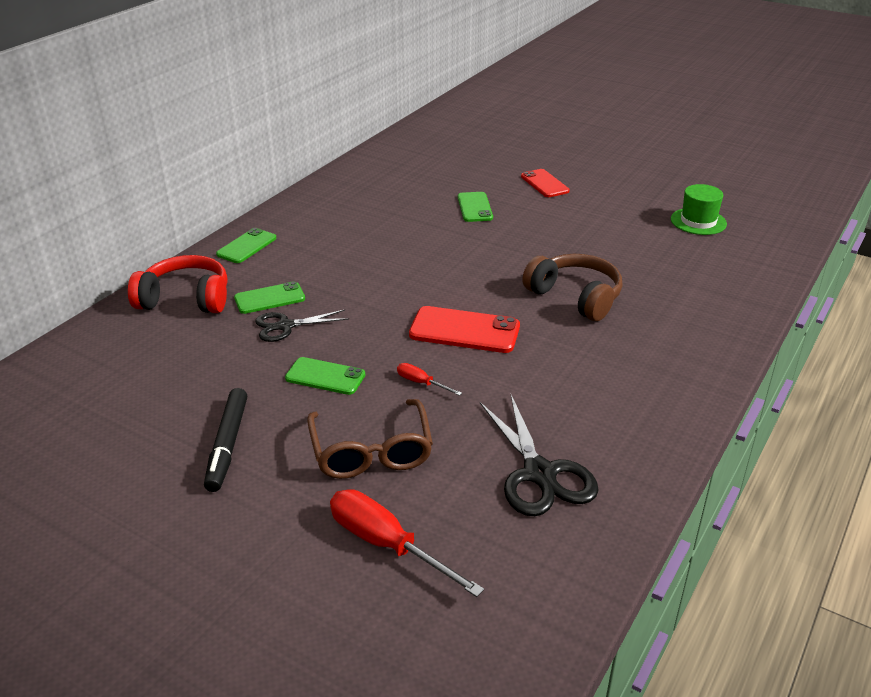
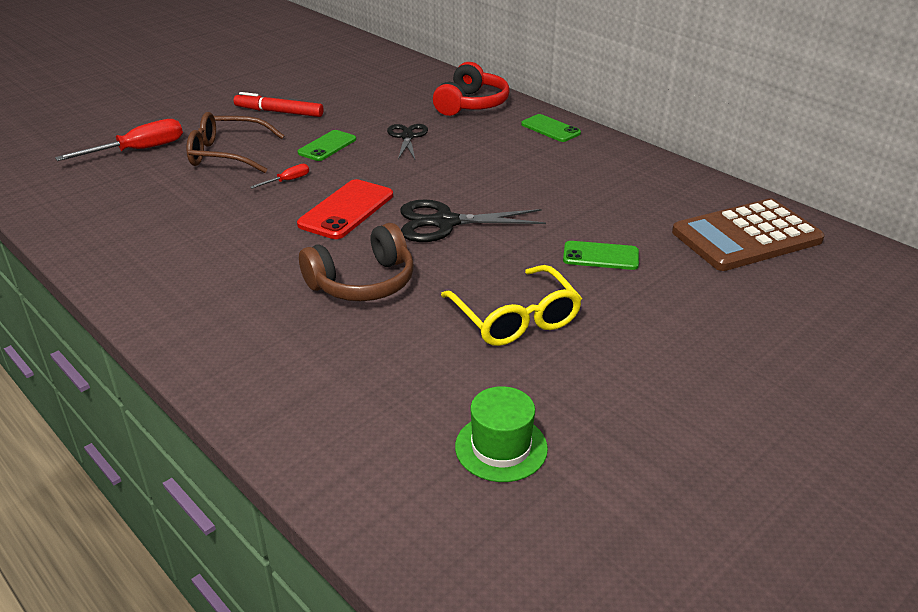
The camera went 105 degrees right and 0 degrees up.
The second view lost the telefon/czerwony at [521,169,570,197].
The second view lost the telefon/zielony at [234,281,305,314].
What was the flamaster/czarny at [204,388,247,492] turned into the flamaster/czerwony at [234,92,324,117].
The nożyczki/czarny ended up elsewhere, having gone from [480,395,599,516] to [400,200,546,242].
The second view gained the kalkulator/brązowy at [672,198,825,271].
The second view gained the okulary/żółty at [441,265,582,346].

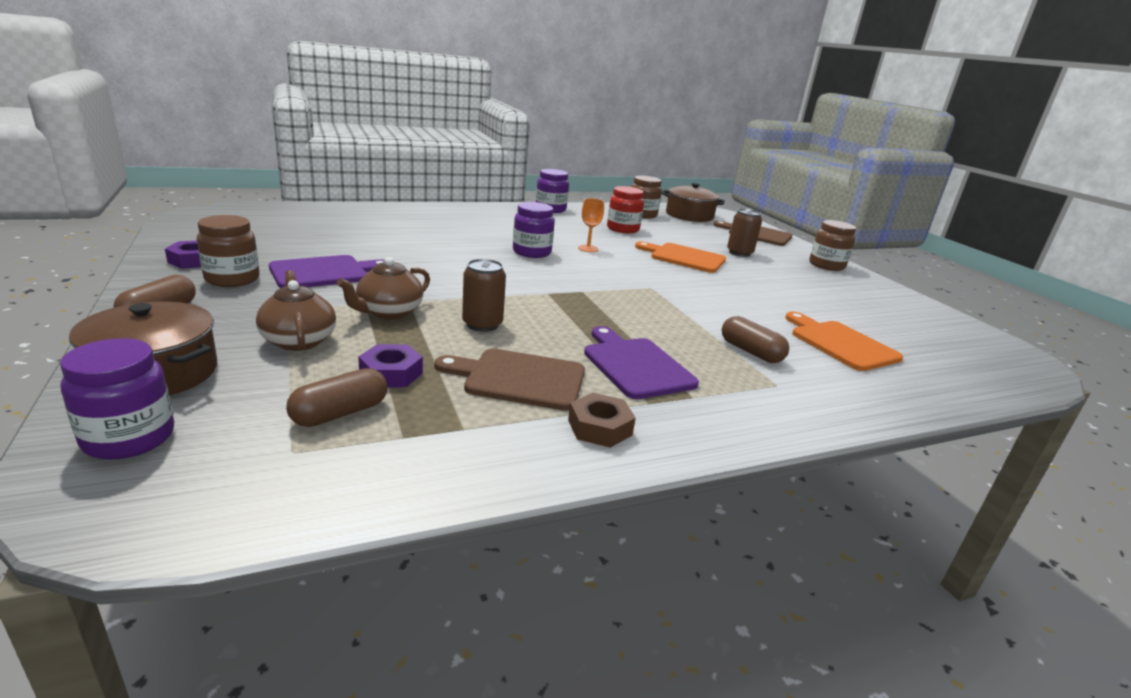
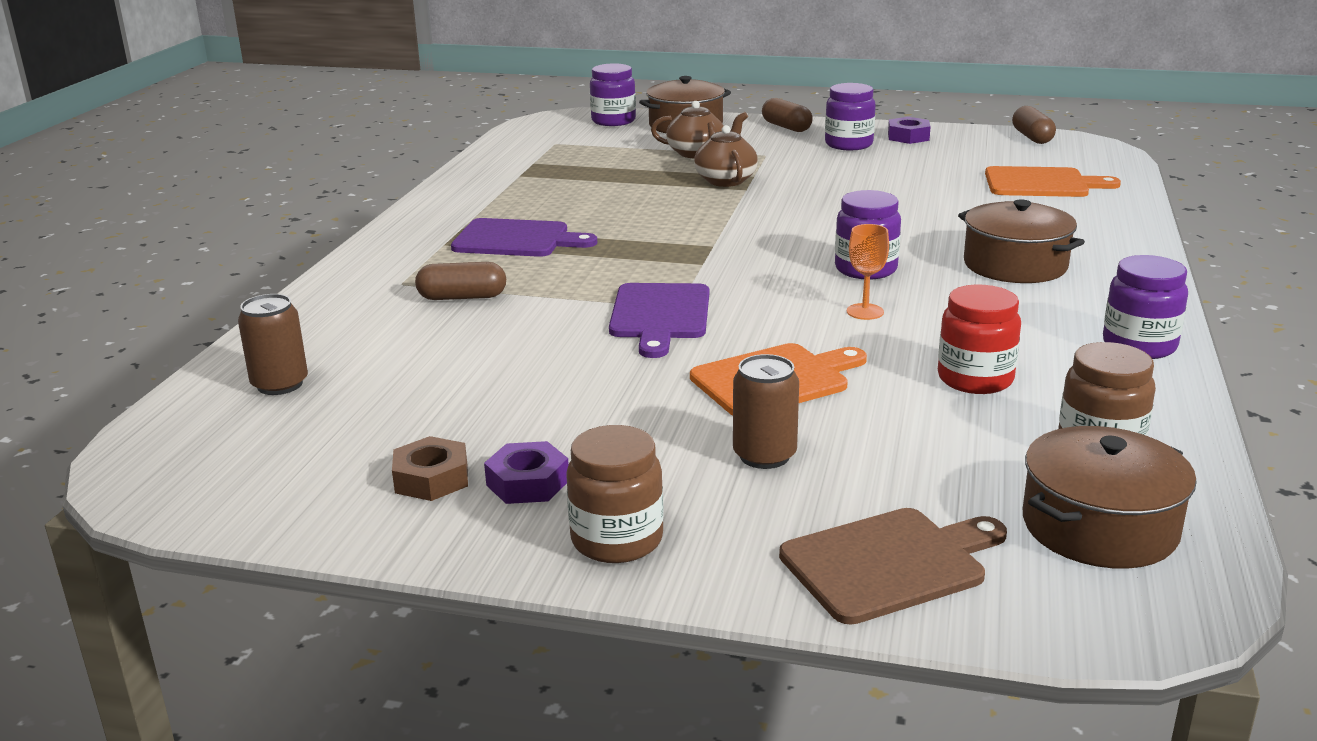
The camera went 130 degrees right and 0 degrees up.
What was the słoik/brązowy at [197,215,260,287] turned into the słoik/fioletowy at [825,83,876,150].
The deska do krojenia/fioletowy ended up elsewhere, having gone from [269,255,385,288] to [609,283,709,358].
The puszka/brązowy ended up elsewhere, having gone from [462,259,506,332] to [238,294,308,395].
The deska do krojenia/pomarańczowy ended up elsewhere, having gone from [785,312,903,371] to [985,166,1121,197].
The nakrętka/fioletowy ended up elsewhere, having gone from [358,344,423,387] to [484,441,569,504].
The second view lost the deska do krojenia/brązowy at [434,348,585,411].
The kapsułka/brązowy ended up elsewhere, having gone from [286,368,387,427] to [1012,106,1056,144].
The nakrętka/brązowy ended up elsewhere, having gone from [568,393,636,448] to [392,436,468,501].
The second view gained the garnek/brązowy at [958,199,1085,283].

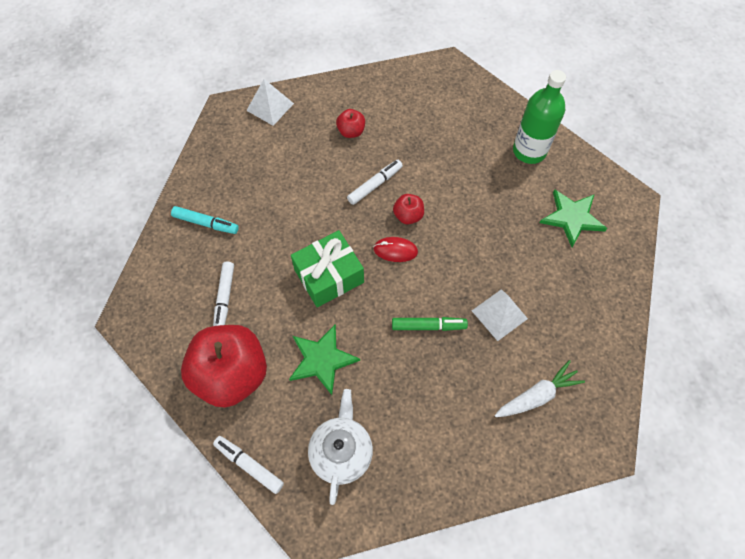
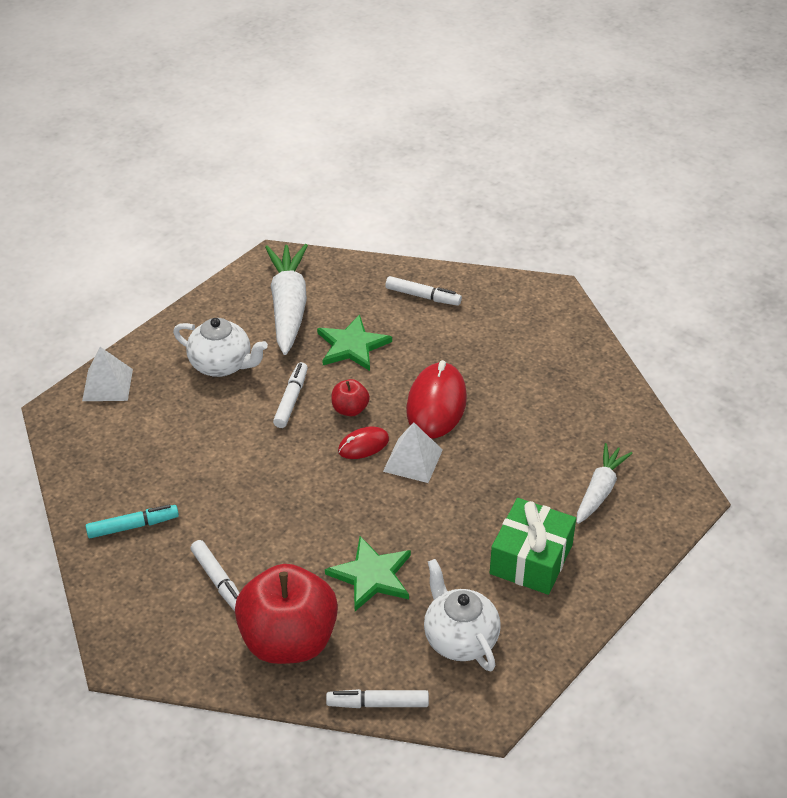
The camera went 35 degrees left and 20 degrees down.
Where the butelka/zielony stood at [513,70,566,164], the flamaster/biały came to stand at [385,276,462,306].
Where the jabłko/czerwony stood at [336,109,365,138], the imbryk/biały came to stand at [173,318,268,377].
The gwiazda/zielony ended up elsewhere, having gone from [540,189,607,247] to [317,314,392,371].
The prezent/zielony ended up elsewhere, having gone from [291,230,364,307] to [490,498,576,595].
The piramida/biały ended up elsewhere, having gone from [472,289,528,341] to [383,422,443,483].
The second view lost the flamaster/zielony at [392,317,468,331].
The second view gained the marchewka/biały at [265,244,308,355].
The second view gained the myszka/czerwony at [406,360,467,438].

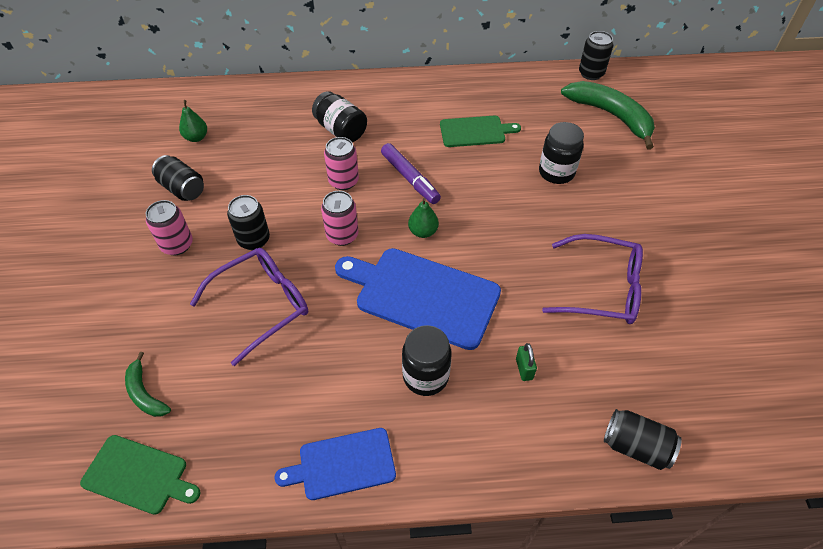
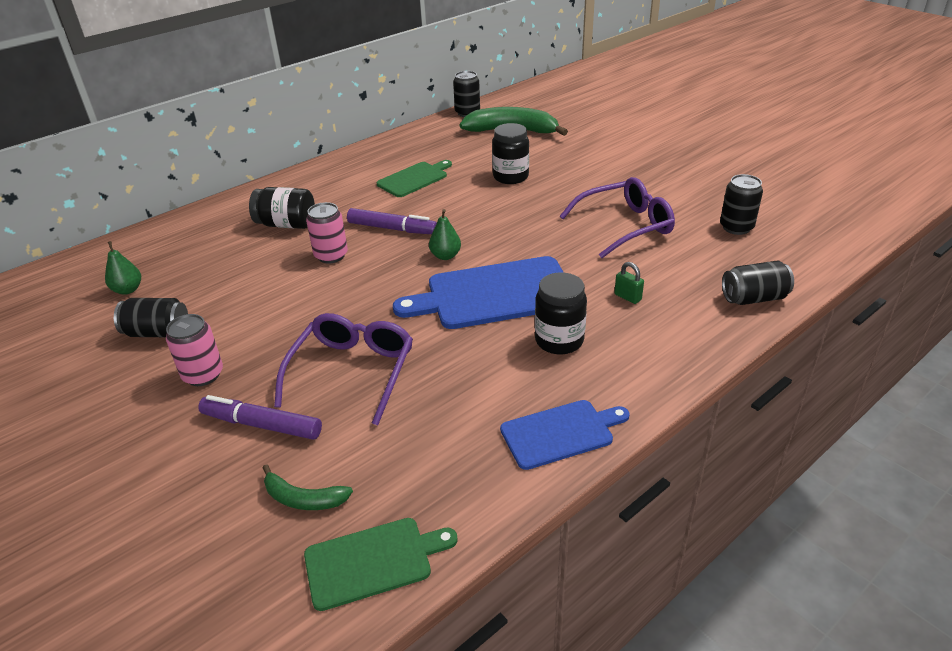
The camera went 35 degrees left and 15 degrees down.
The second view lost the puszka/różowy at [321,191,359,246].
The puszka/czarny ended up elsewhere, having gone from [227,195,270,250] to [720,174,763,235].
The deska do krojenia/niebieski at [275,428,396,500] ended up facing another way, 150 degrees counterclockwise from before.
The second view gained the flamaster/fioletowy at [198,395,322,440].

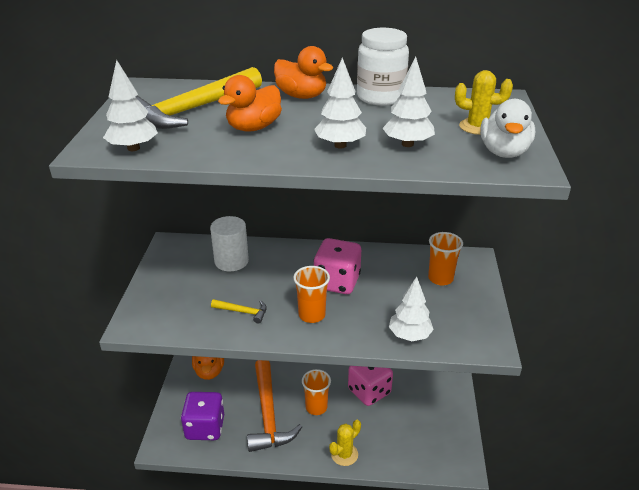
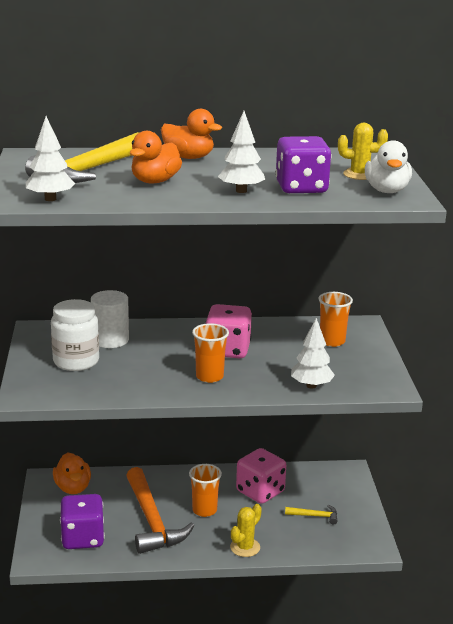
The camera went 10 degrees left and 10 degrees down.
The słoik/biały ended up elsewhere, having gone from [357,28,409,106] to [51,299,99,371].
Where the drzewko/biały stood at [382,57,435,147], the kostka do gry/fioletowy came to stand at [275,136,332,194].
The młotek/żółty ended up elsewhere, having gone from [211,299,267,324] to [285,505,338,525].

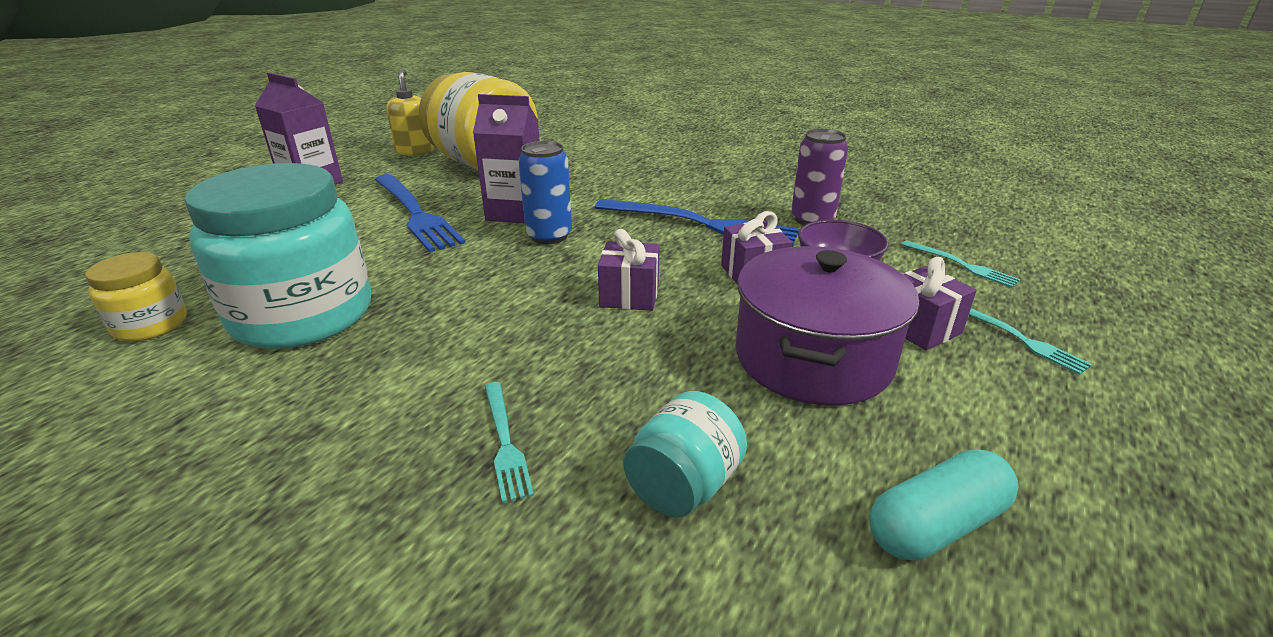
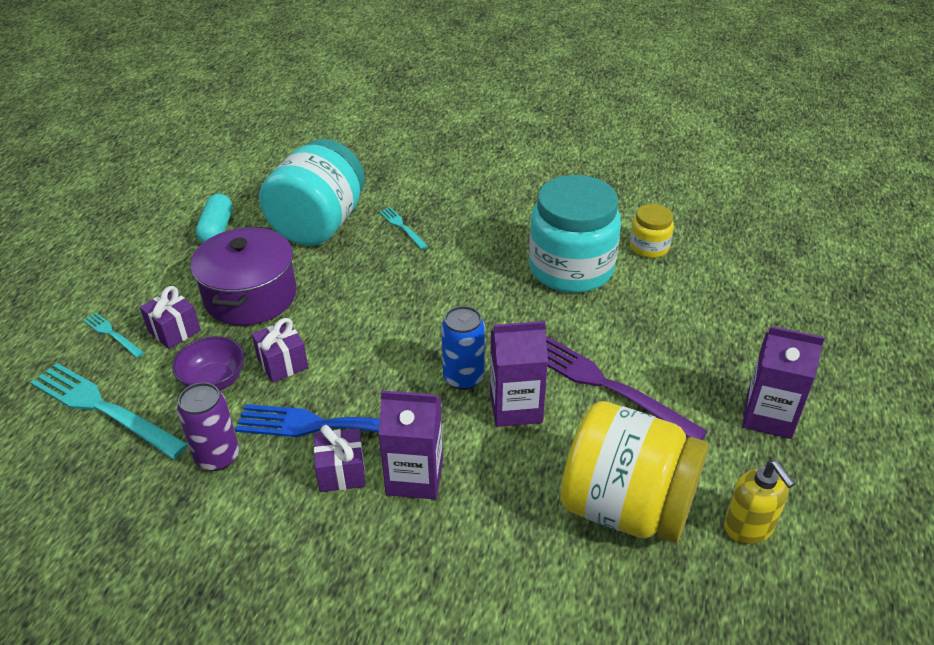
The camera went 165 degrees right and 10 degrees up.
What was the widelec/niebieski at [375,174,465,252] turned into the widelec/fioletowy at [546,336,708,440].
The prezent/fioletowy ended up elsewhere, having gone from [598,229,659,311] to [314,425,365,492].
The size of the widelec/turkusowy at [901,240,1020,288] changed by a factor of 2.03.
The size of the słoik/turkusowy at [623,391,747,518] changed by a factor of 2.08.
The kapsułka/turkusowy at [870,449,1018,561] ended up facing another way, 45 degrees counterclockwise from before.
The second view gained the karton mleka/fioletowy at [378,390,443,500].

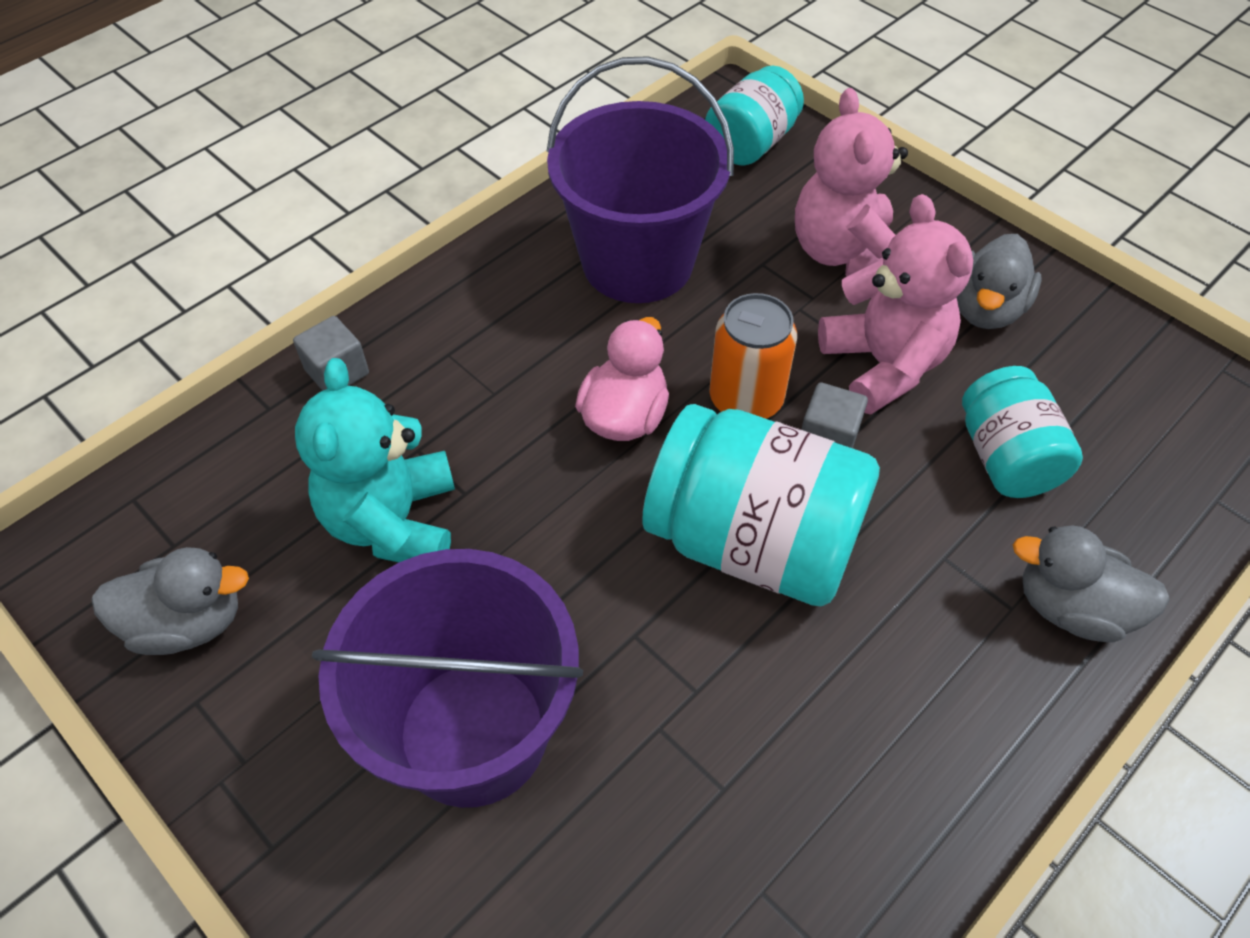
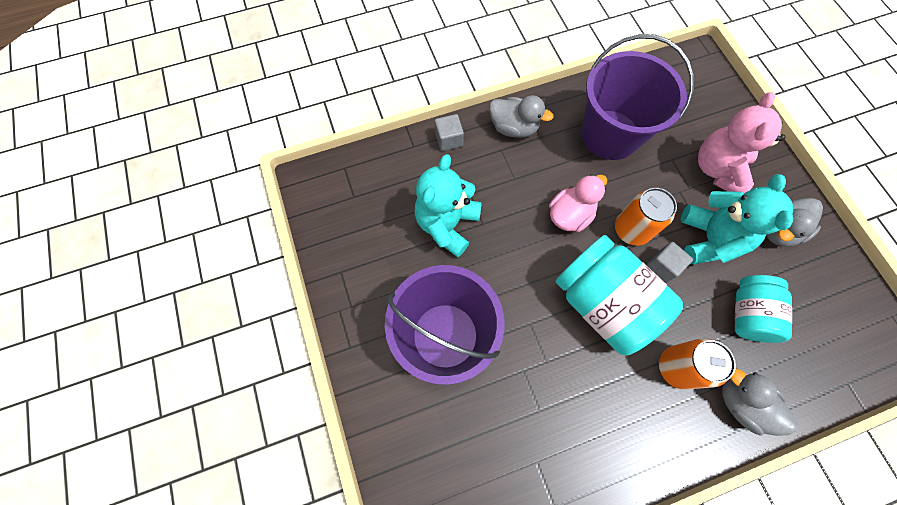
The camera went 25 degrees right and 15 degrees up.
The second view lost the słoik/turkusowy at [705,66,804,165].
What was the miś/różowy at [818,194,973,415] turned into the miś/turkusowy at [680,174,793,264].
The kaczka/szary ended up elsewhere, having gone from [92,547,249,655] to [489,95,554,137].
The second view gained the puszka/pomarańczowy at [659,338,736,390].

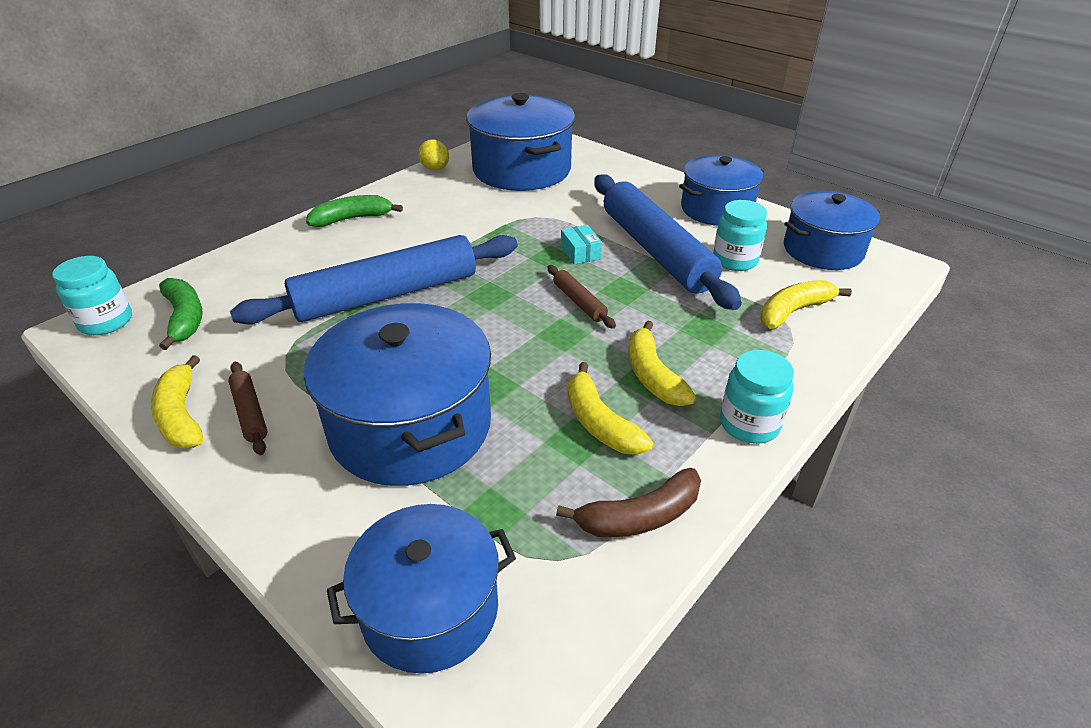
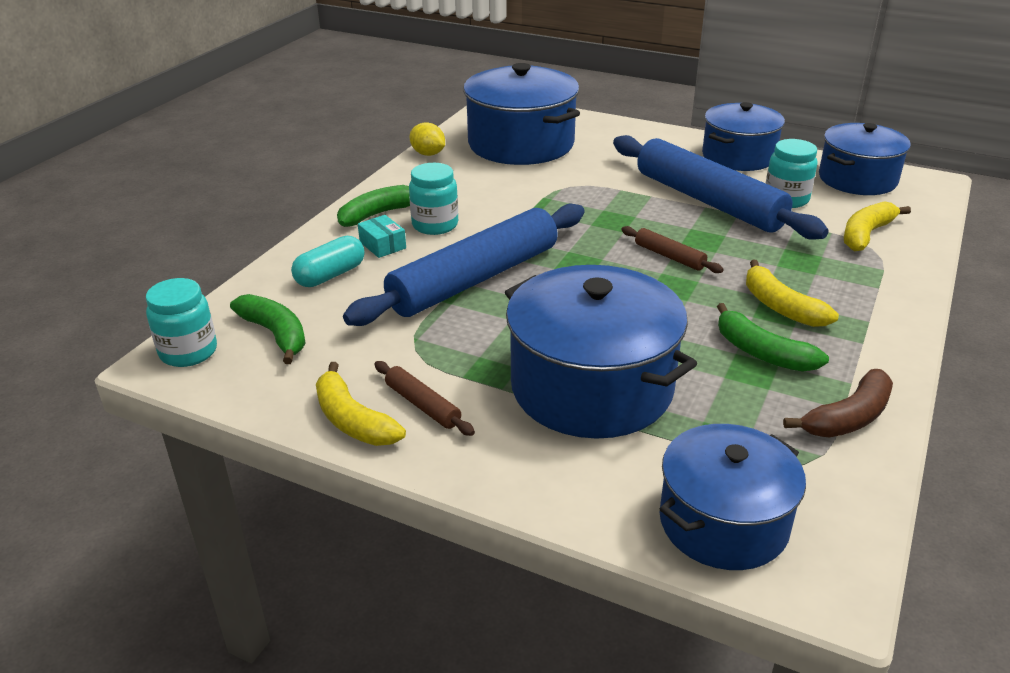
The camera went 15 degrees left and 5 degrees down.
The pudełko/turkusowy ended up elsewhere, having gone from [561,225,602,264] to [358,215,406,258].
The słoik/turkusowy ended up elsewhere, having gone from [720,350,794,444] to [409,163,458,235].
What was the banan/żółty at [568,362,653,455] turned into the banan/zielony at [717,303,829,372].
The second view gained the kapsułka/turkusowy at [291,236,365,287].

